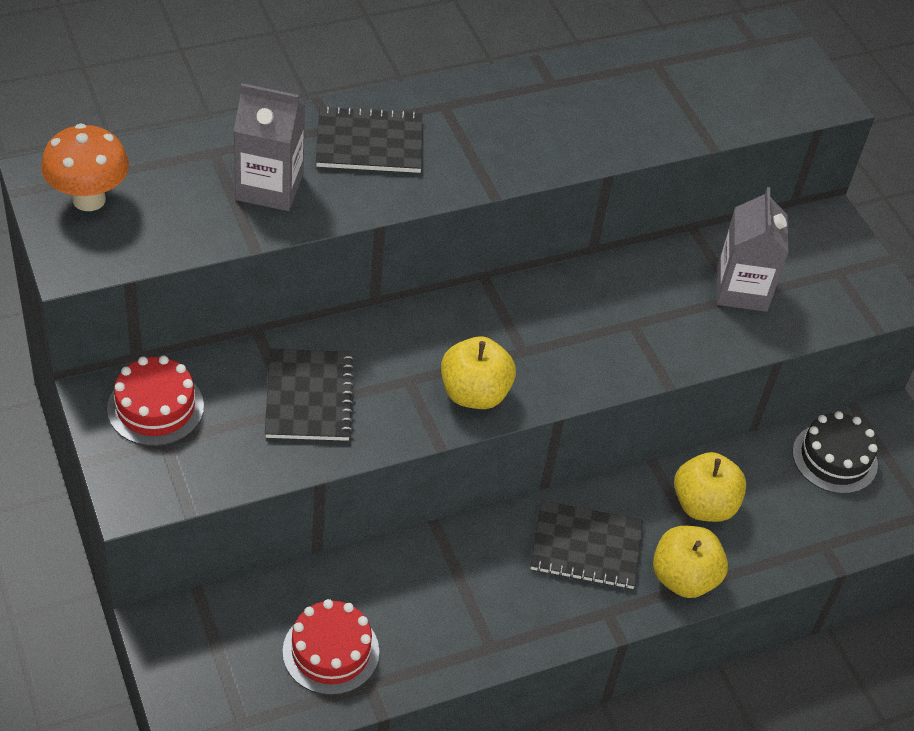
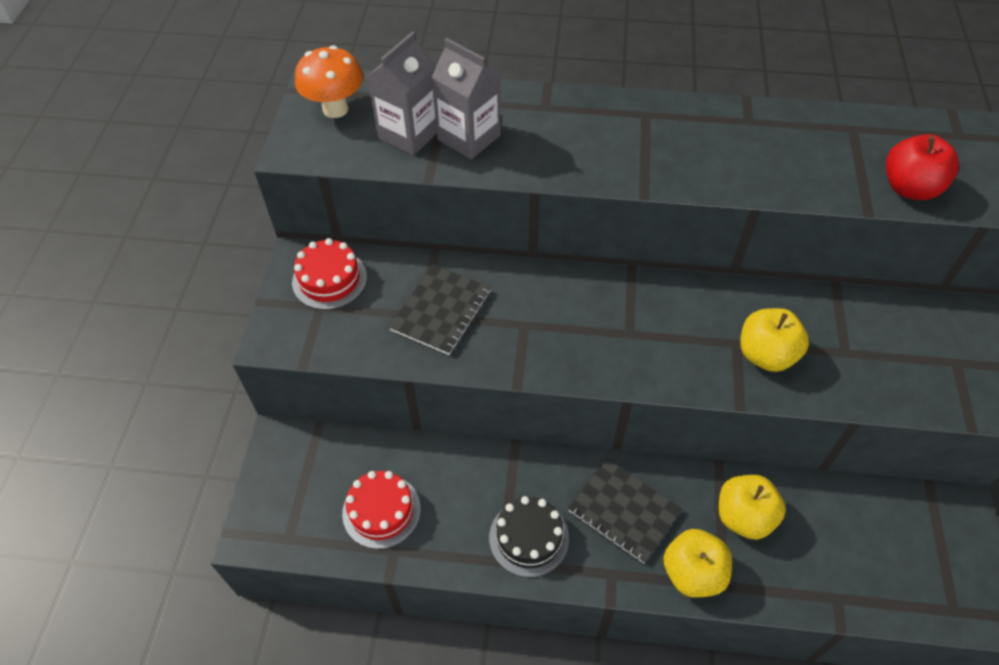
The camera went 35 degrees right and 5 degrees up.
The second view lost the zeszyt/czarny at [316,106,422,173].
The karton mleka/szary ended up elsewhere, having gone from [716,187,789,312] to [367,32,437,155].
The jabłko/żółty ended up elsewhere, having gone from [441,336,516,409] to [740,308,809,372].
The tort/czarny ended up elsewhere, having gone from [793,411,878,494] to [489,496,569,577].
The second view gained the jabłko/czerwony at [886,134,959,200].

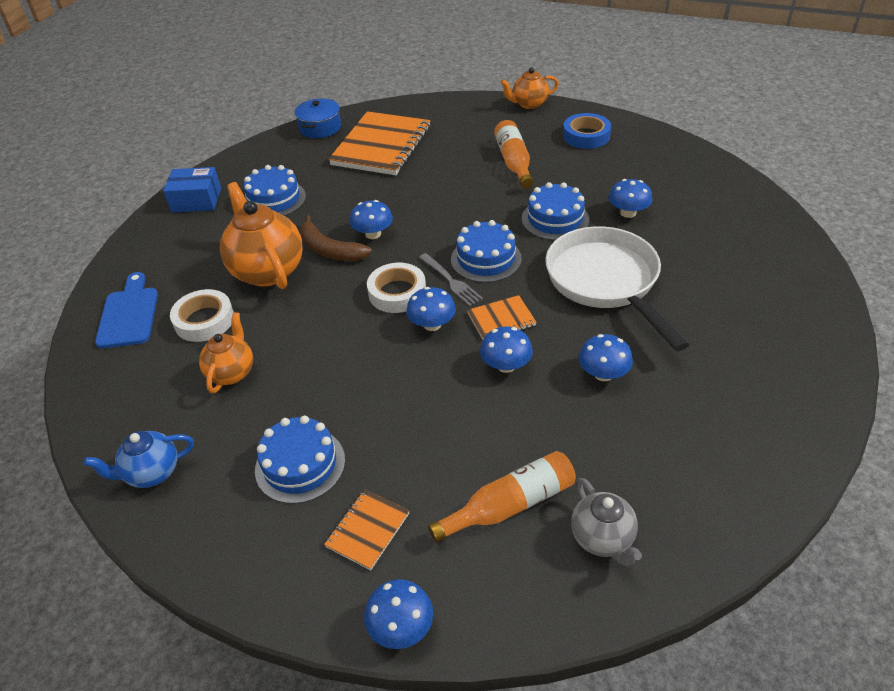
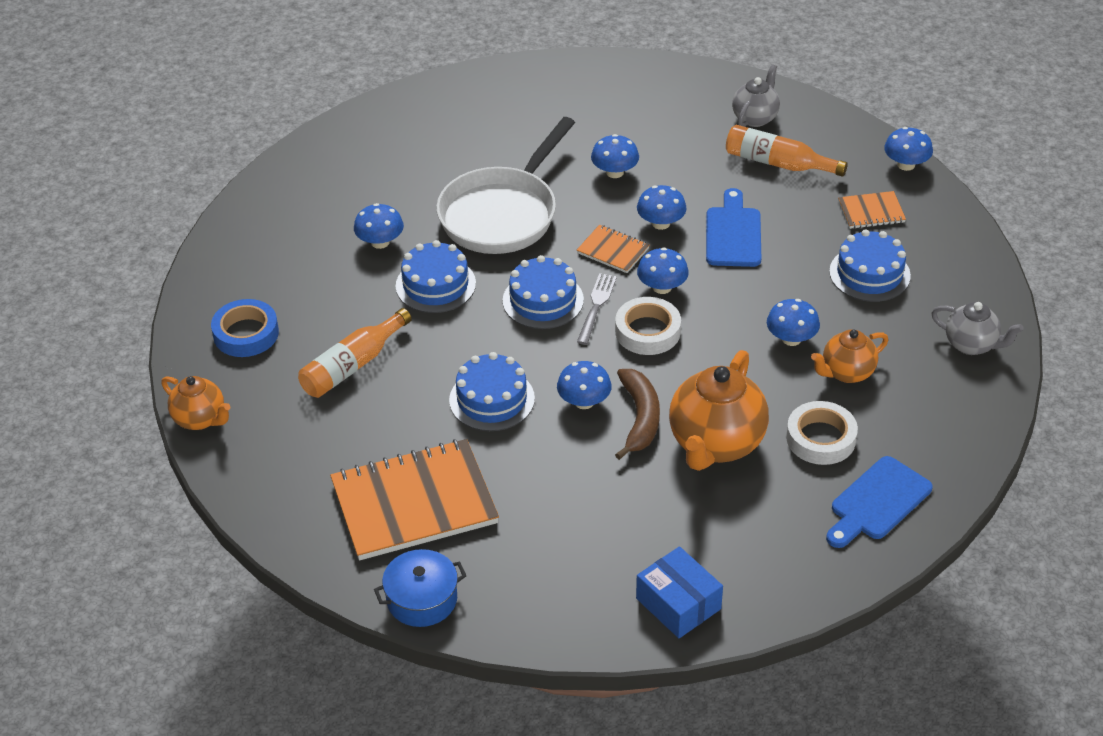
The camera went 130 degrees left and 0 degrees up.
The tort/niebieski ended up elsewhere, having gone from [244,165,306,216] to [449,352,535,431].
What was the imbryk/niebieski at [84,431,194,488] turned into the imbryk/szary at [932,302,1024,355].
The second view gained the deska do krojenia/niebieski at [706,188,761,267].
The second view gained the grzyb/niebieski at [767,299,820,346].

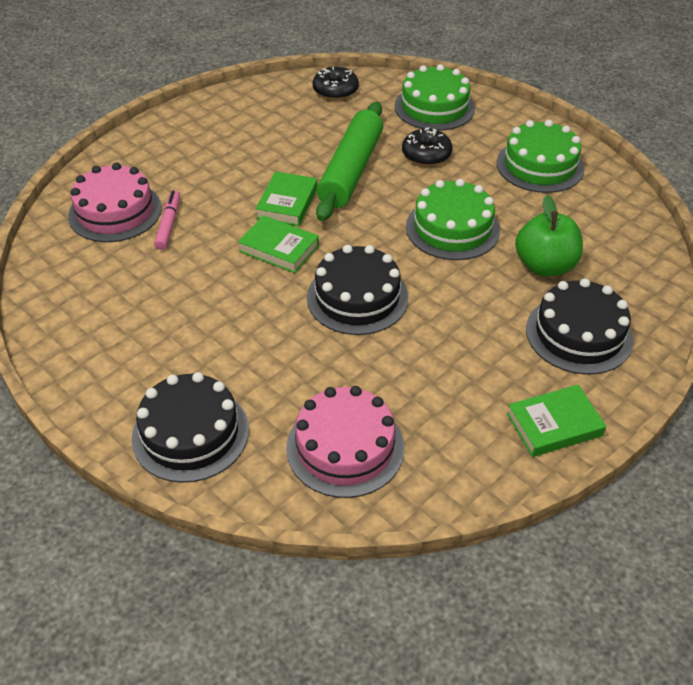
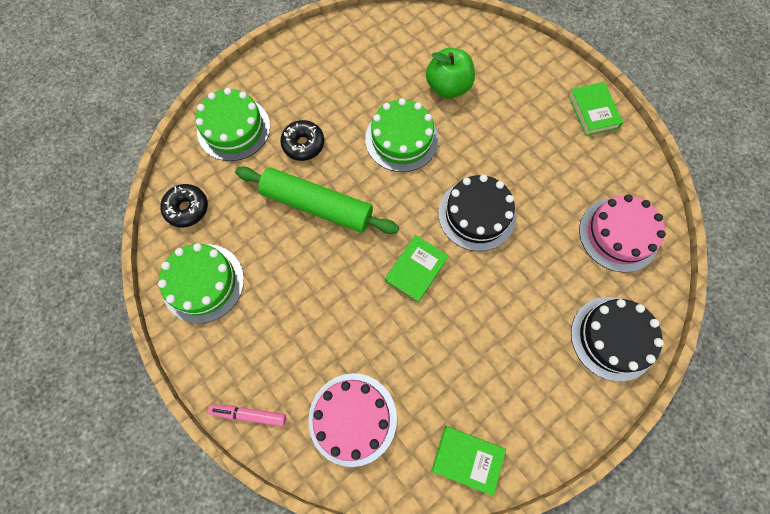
The camera went 85 degrees left and 25 degrees up.
The tort/zielony ended up elsewhere, having gone from [497,120,585,193] to [158,243,244,323].
The książka/zielony ended up elsewhere, having gone from [255,171,317,226] to [432,426,506,496].
The flamaster/różowy ended up elsewhere, having gone from [154,190,180,250] to [208,404,286,426].
The second view lost the tort/czarny at [526,278,633,375].

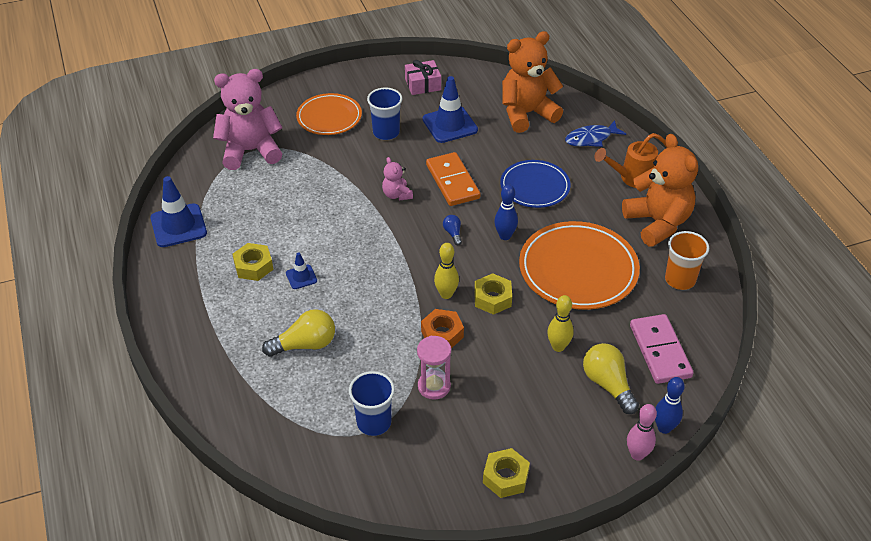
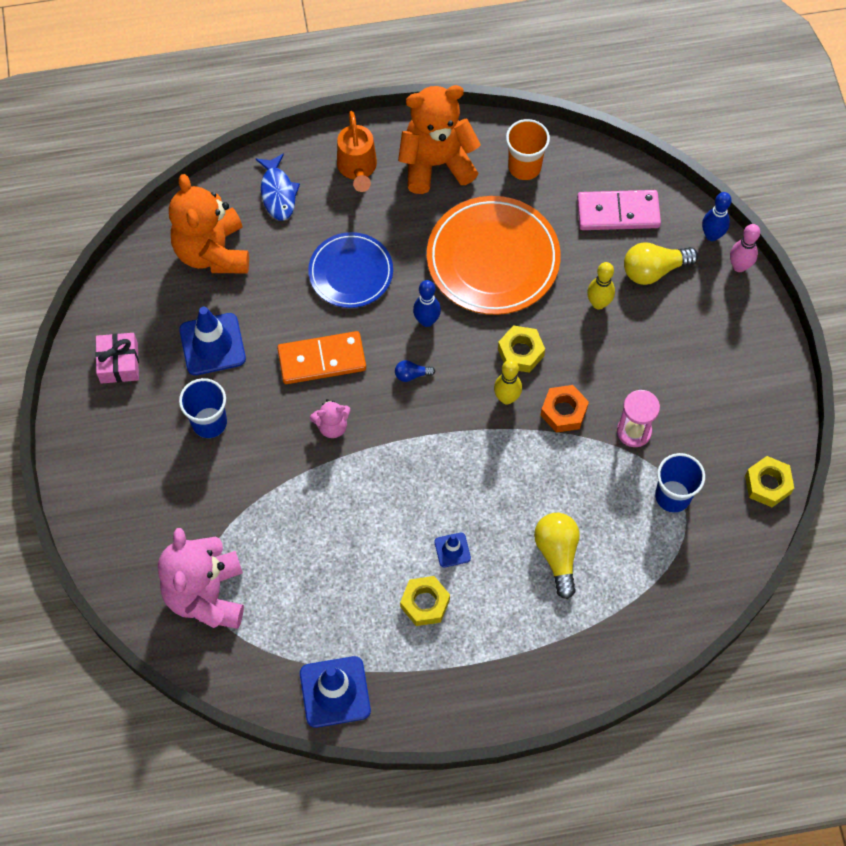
The camera went 80 degrees left and 20 degrees up.
The second view lost the talerz/pomarańczowy at [296,93,362,135].
The nakrętka/żółty ended up elsewhere, having gone from [483,448,530,498] to [745,456,794,507].

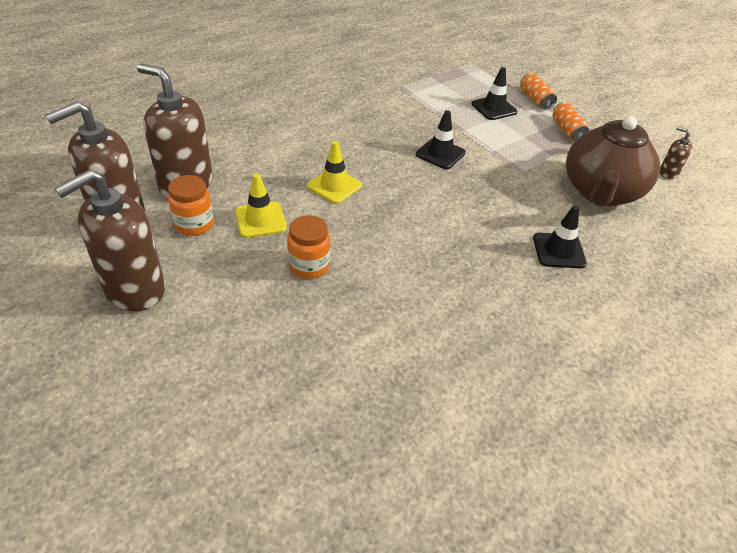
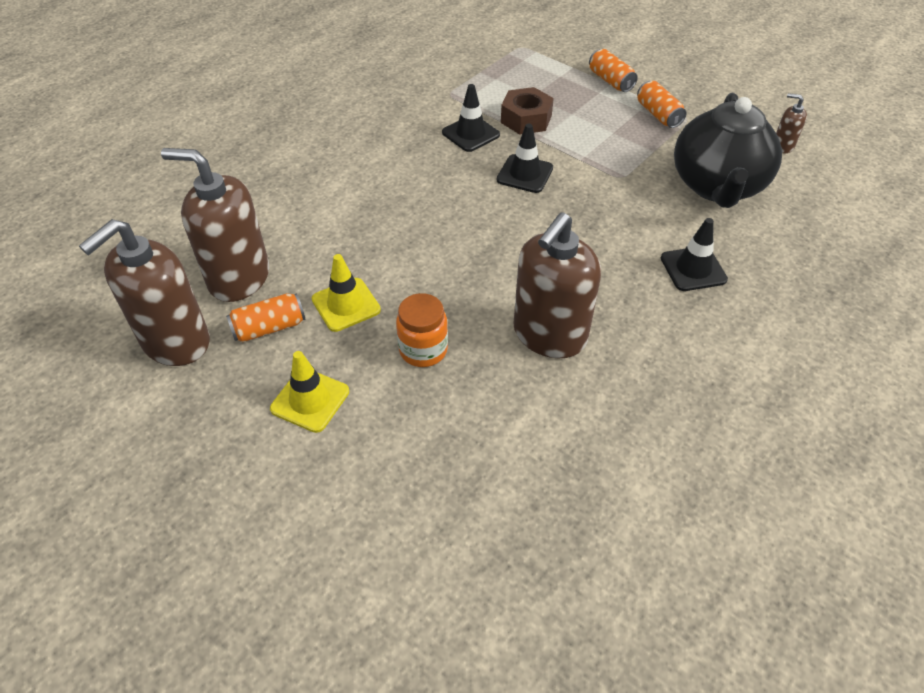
The camera went 10 degrees left and 5 degrees up.
The pachołek/czarny ended up elsewhere, having gone from [472,67,517,120] to [442,84,500,152].
What was the imbryk/brązowy at [566,116,660,207] turned into the imbryk/czarny at [674,93,782,208].
The pachołek/żółty ended up elsewhere, having gone from [307,141,362,204] to [270,351,349,433].
The dozownik mydła/brązowy ended up elsewhere, having gone from [54,169,165,311] to [513,212,601,358].
Where the słoik/pomarańczowy stood at [168,175,214,236], the puszka/pomarańczowy came to stand at [226,293,305,342].
The second view gained the nakrętka/brązowy at [501,87,554,134].

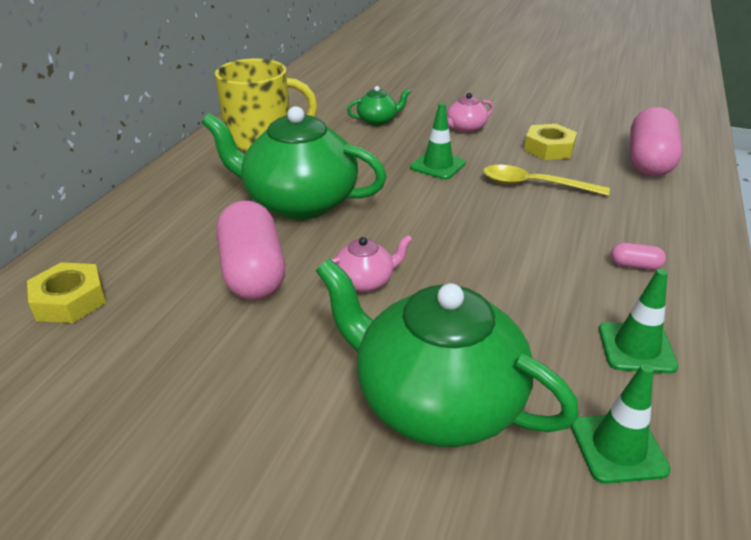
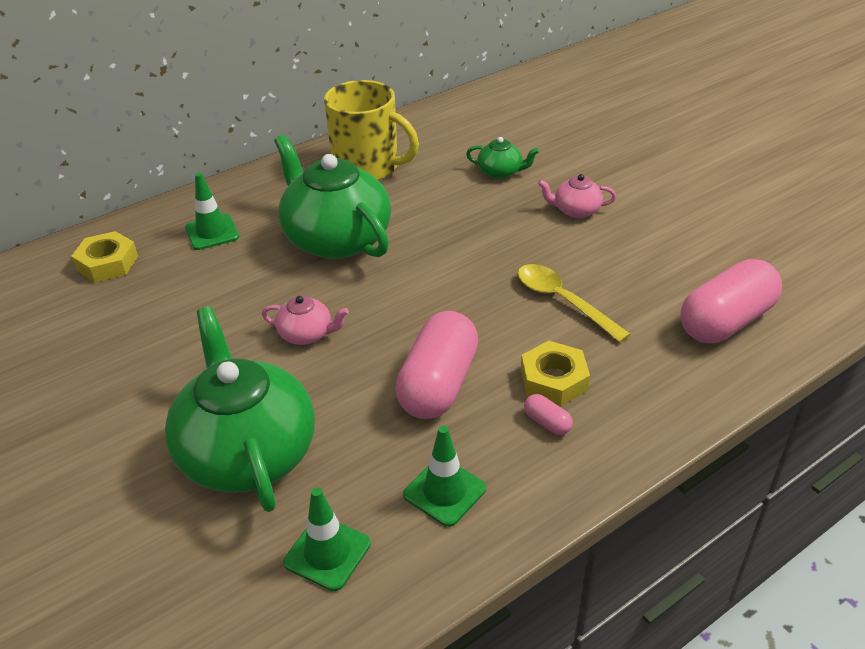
The camera went 35 degrees right and 5 degrees up.
The pachołek/zielony ended up elsewhere, having gone from [410,103,466,179] to [185,173,239,250].
The nakrętka/żółty ended up elsewhere, having gone from [524,124,577,160] to [521,341,590,406].
The kapsułka/różowy ended up elsewhere, having gone from [217,201,285,300] to [395,311,478,419].

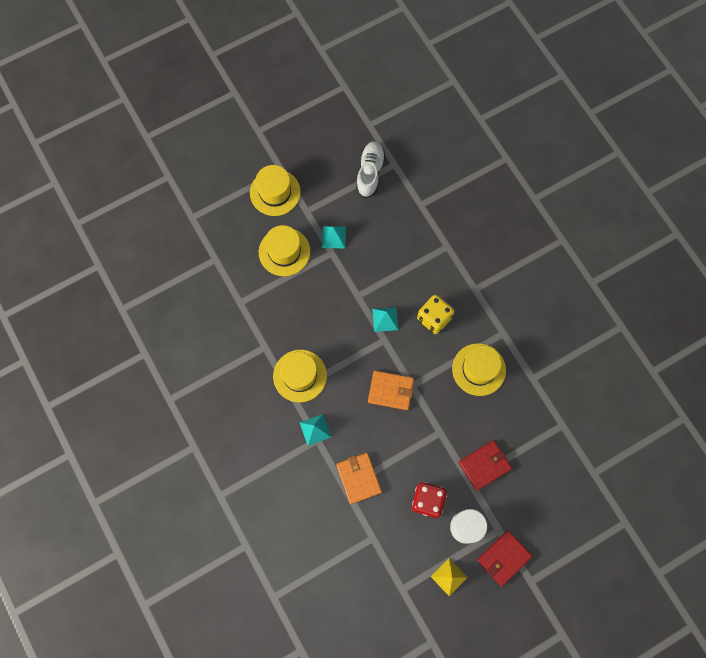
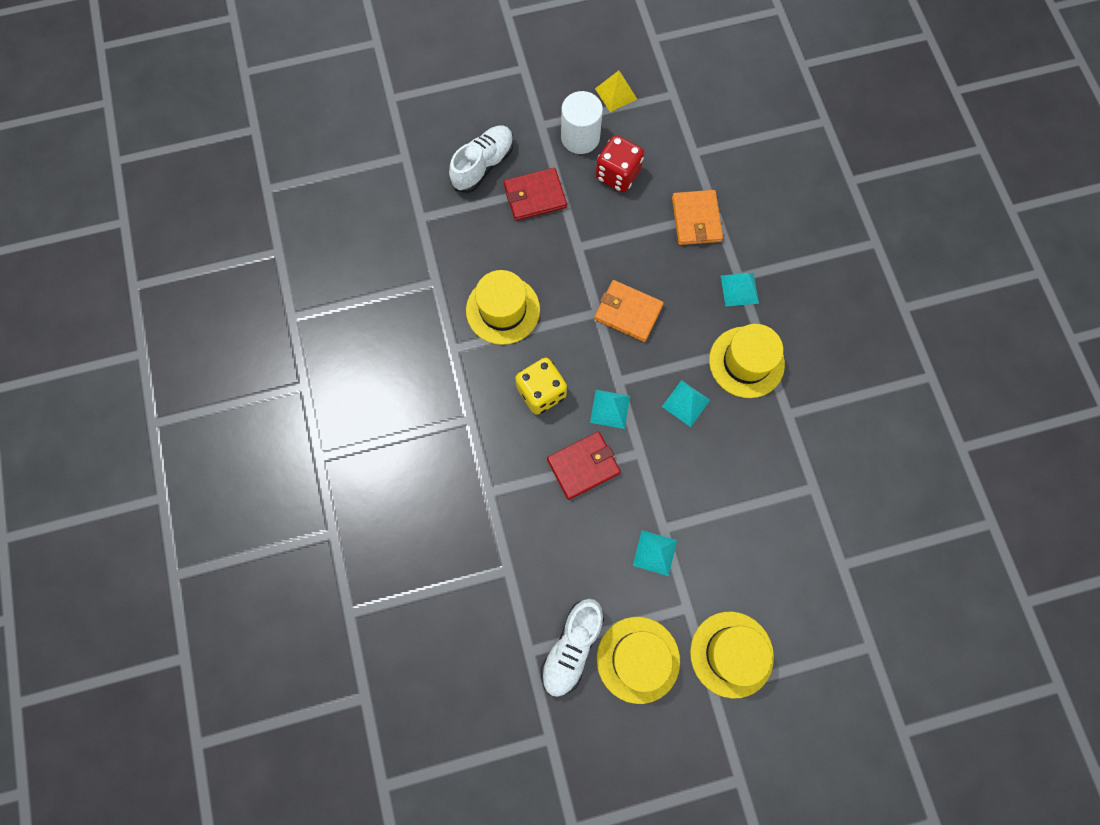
The camera went 165 degrees left and 0 degrees up.
The kapelusz/żółty ended up elsewhere, having gone from [259,225,310,276] to [597,617,680,704].
The portfel/czerwony ended up elsewhere, having gone from [478,530,532,586] to [547,432,621,500].
The second view gained the but/biały at [449,125,514,193].
The second view gained the piramida/turkusowy at [662,380,710,427].

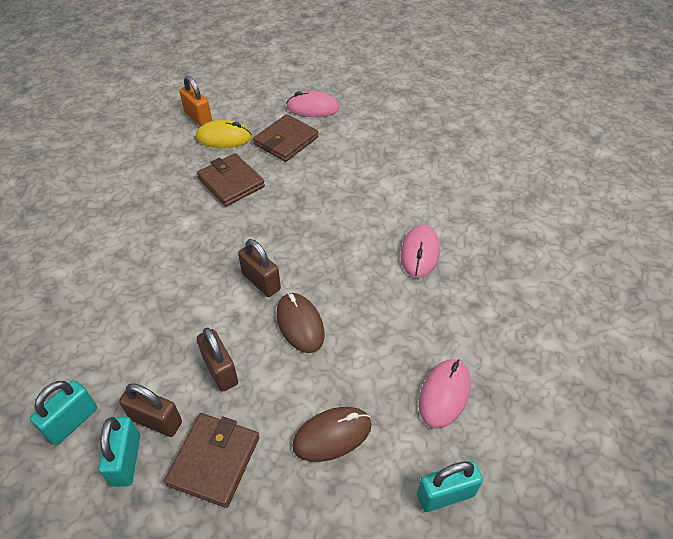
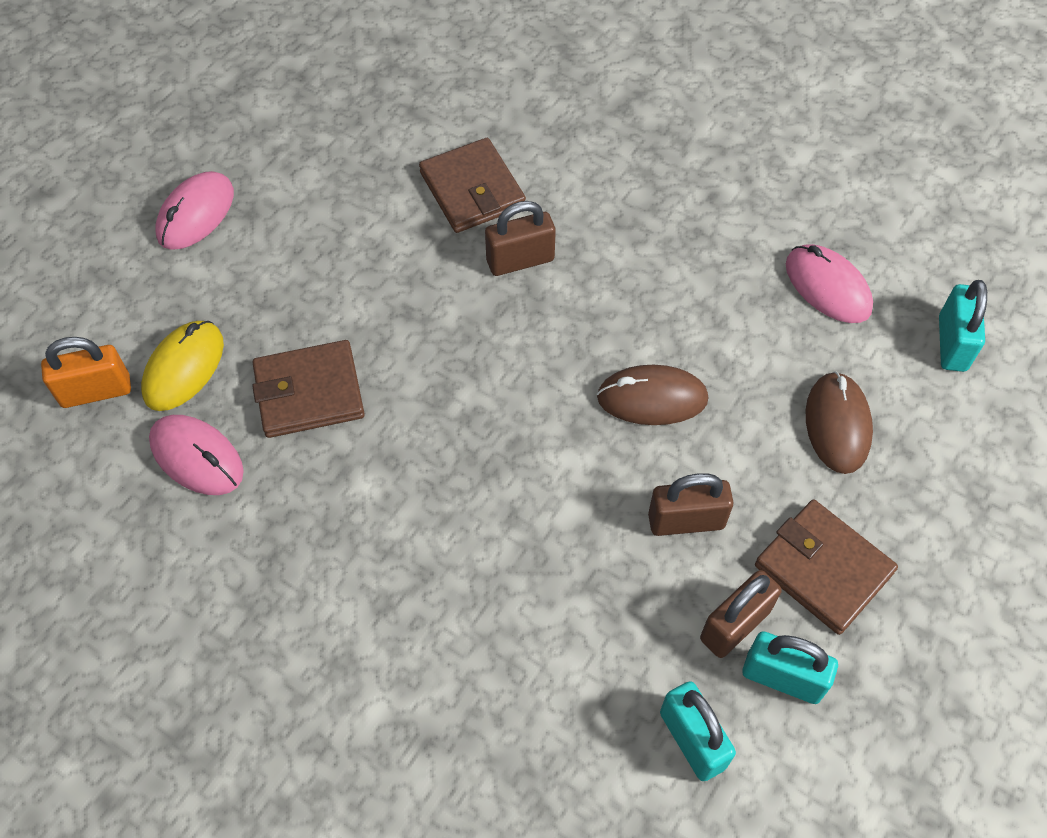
The camera went 65 degrees left and 10 degrees up.
The portfel/brązowy ended up elsewhere, having gone from [253,114,318,162] to [419,138,526,233].
The myszka/różowy ended up elsewhere, having gone from [400,225,440,278] to [149,415,244,495].
The kłódka/brązowy ended up elsewhere, having gone from [238,239,281,297] to [485,201,556,276].

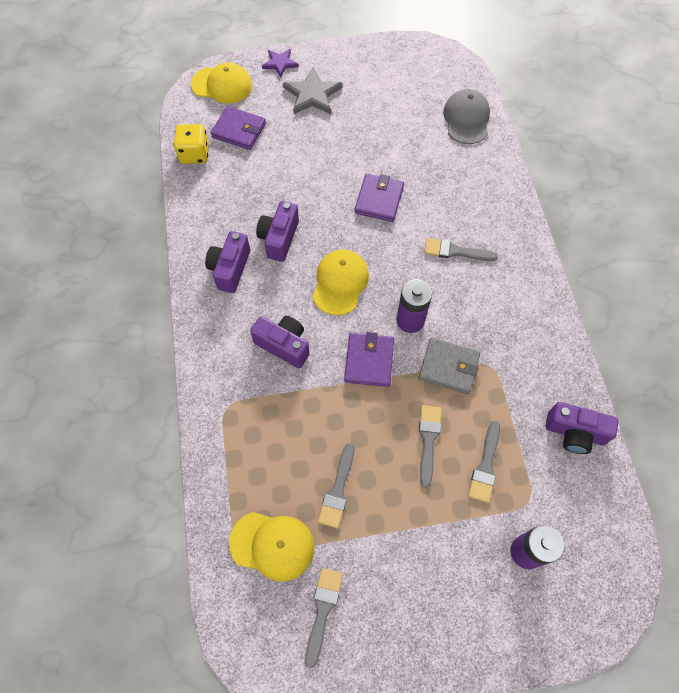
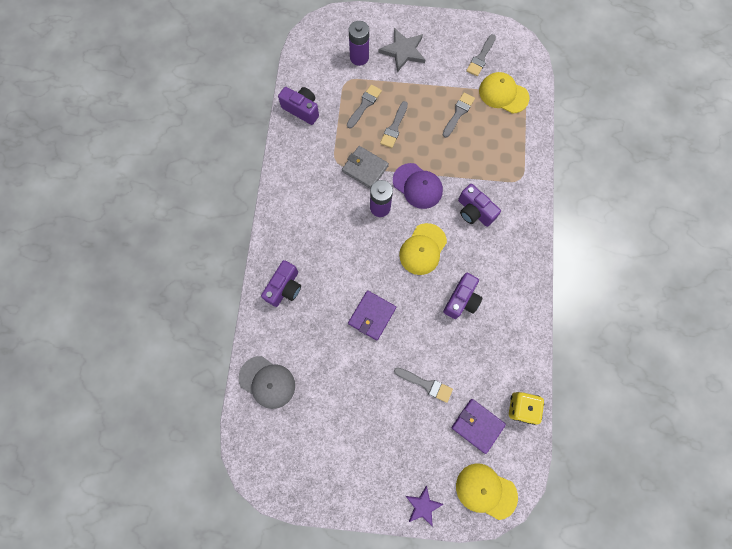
The camera went 165 degrees left and 10 degrees up.
The gwiazda/szary ended up elsewhere, having gone from [283,67,342,114] to [378,28,425,72].
The czapka/szary at [443,89,490,144] ended up facing another way, 75 degrees counterclockwise from before.
The aparat fotograficzny/fioletowy ended up elsewhere, having gone from [205,231,250,293] to [261,260,301,307].
The pędzel/szary ended up elsewhere, having gone from [424,238,498,261] to [394,367,453,403].
Where the portfel/fioletowy stood at [344,332,394,387], the czapka/fioletowy came to stand at [393,163,443,209].

